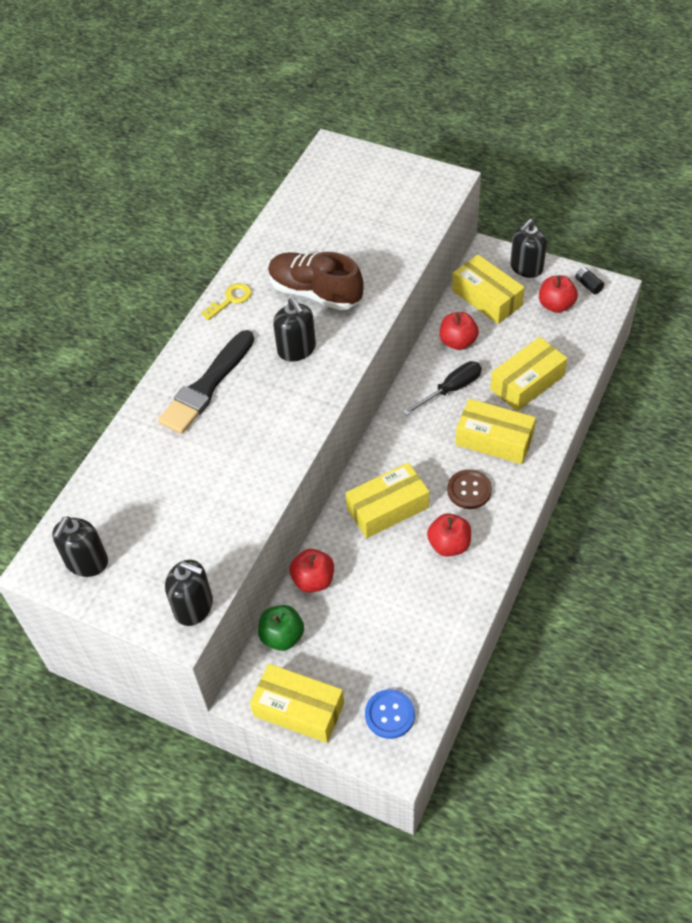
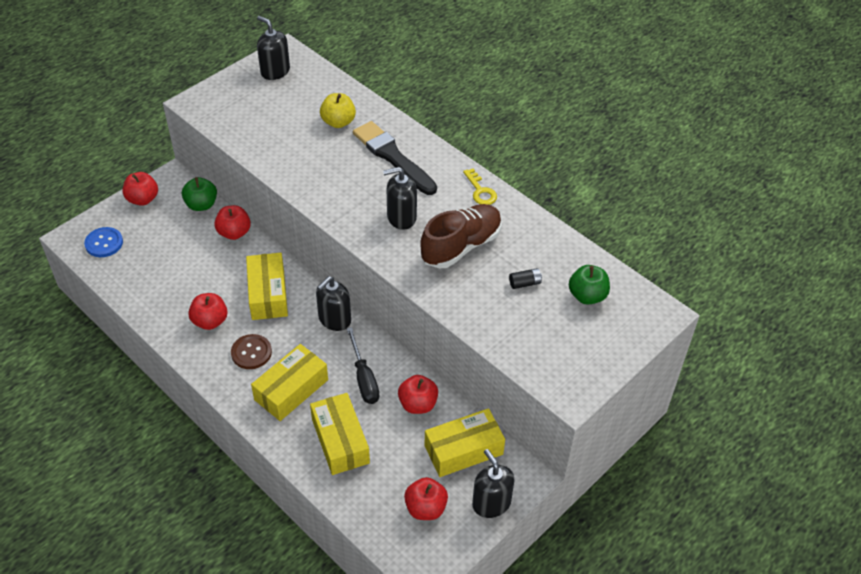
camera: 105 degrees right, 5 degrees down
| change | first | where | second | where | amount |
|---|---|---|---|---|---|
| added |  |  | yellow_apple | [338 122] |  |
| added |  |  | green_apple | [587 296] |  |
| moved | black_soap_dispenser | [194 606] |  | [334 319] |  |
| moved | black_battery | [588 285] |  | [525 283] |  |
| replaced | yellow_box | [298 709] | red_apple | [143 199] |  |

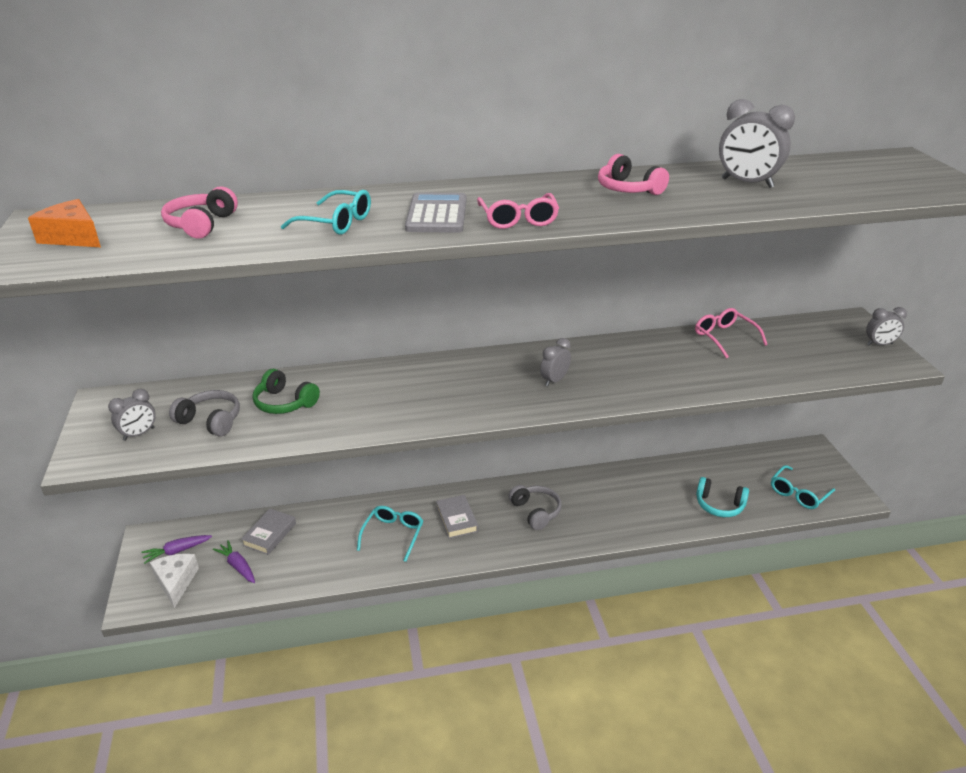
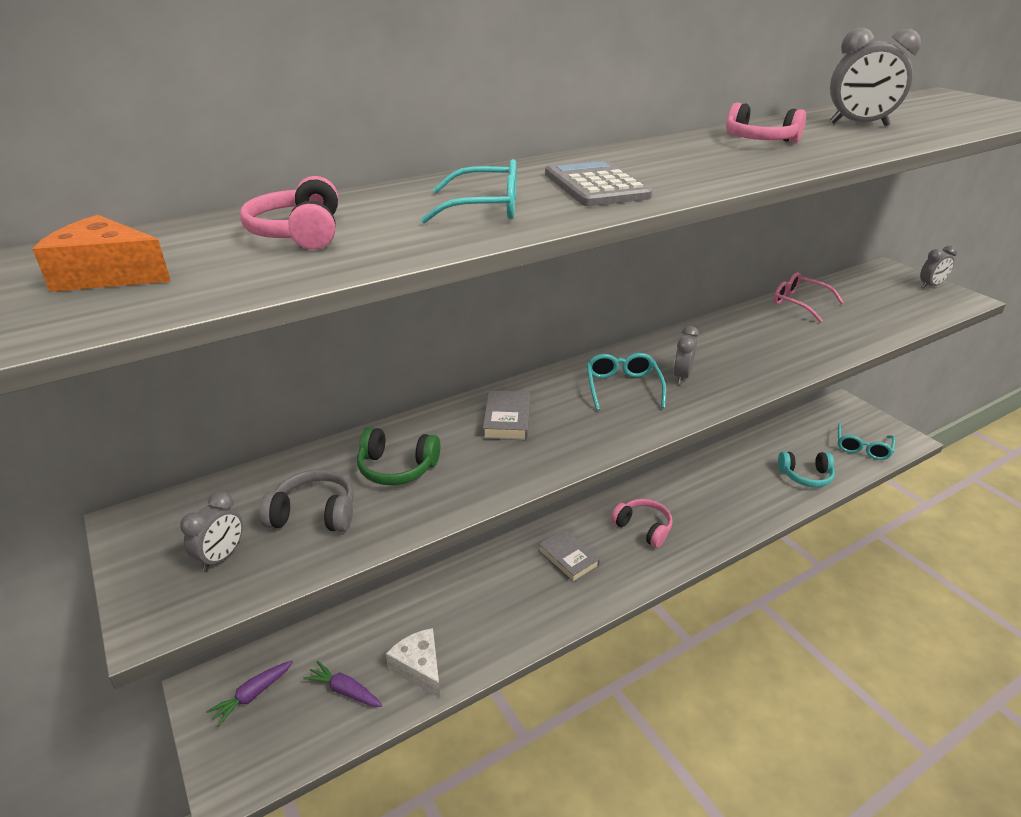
camera: 20 degrees left, 0 degrees up
| change | first | where | second | where | amount |
|---|---|---|---|---|---|
| removed | pink_glasses | [518 219] |  |  |  |
| moved | white_cheese | [176 582] |  | [419 668] |  |
| moved | grey_book | [269 534] |  | [507 420] |  |
| moved | turquoise_glasses | [393 535] |  | [622 387] |  |
| recoloured | grey_headphones | [535 512] | pink_headphones | [643 528] |  |

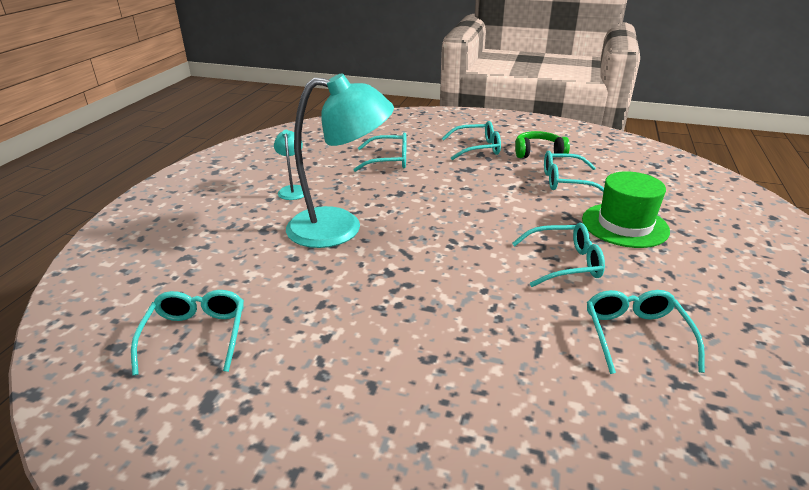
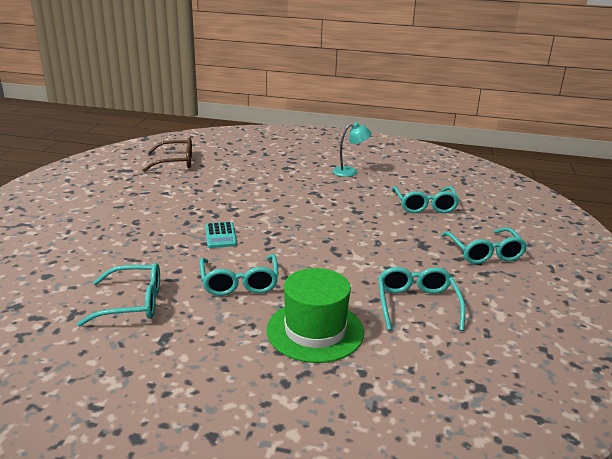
camera: 85 degrees right, 5 degrees down
| change | first | where | second | where | amount |
|---|---|---|---|---|---|
| removed | turquoise_lamp | [340 228] |  |  |  |
| removed | green_headphones | [538 153] |  |  |  |
| added |  |  | turquoise_calculator | [220 235] |  |
| recoloured | turquoise_glasses | [196 335] | brown_glasses | [176 162] |  |

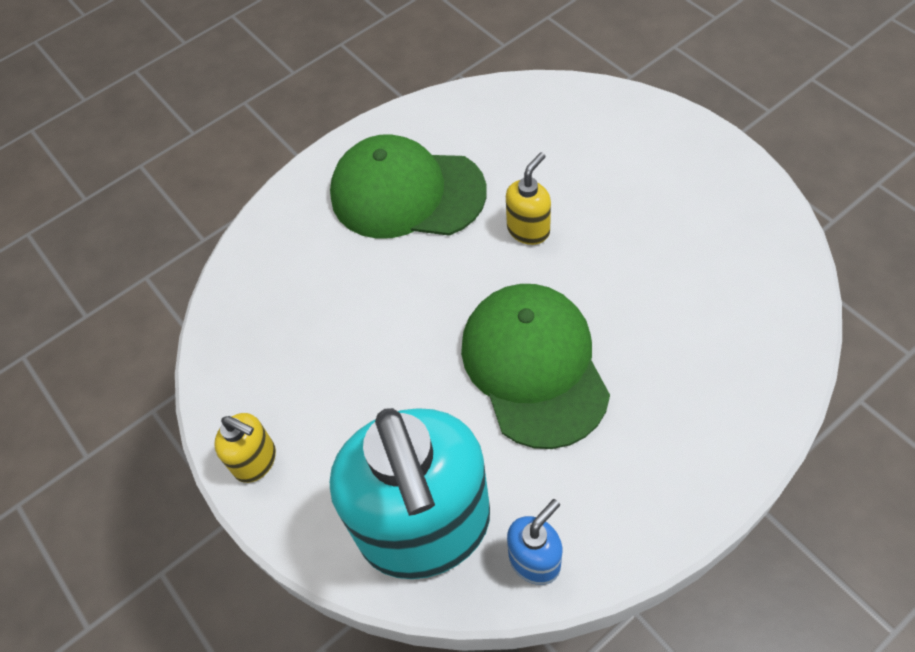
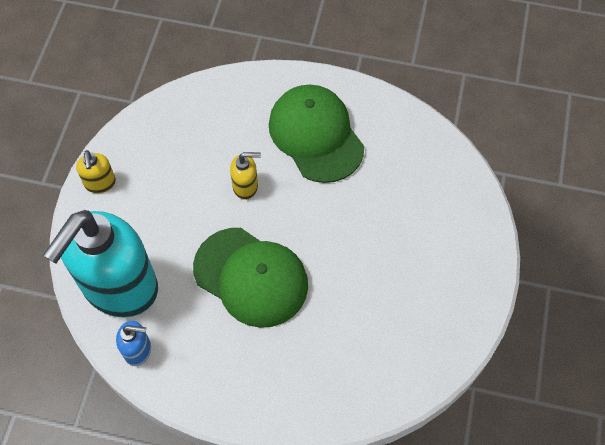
camera: 45 degrees right, 5 degrees up
| change | first | where | second | where | amount |
|---|---|---|---|---|---|
| moved | yellow_soap_dispenser | [528 230] |  | [246 186] |  |
| turned | green_cap | [534 366] |  | [251 277] | 90 degrees clockwise |

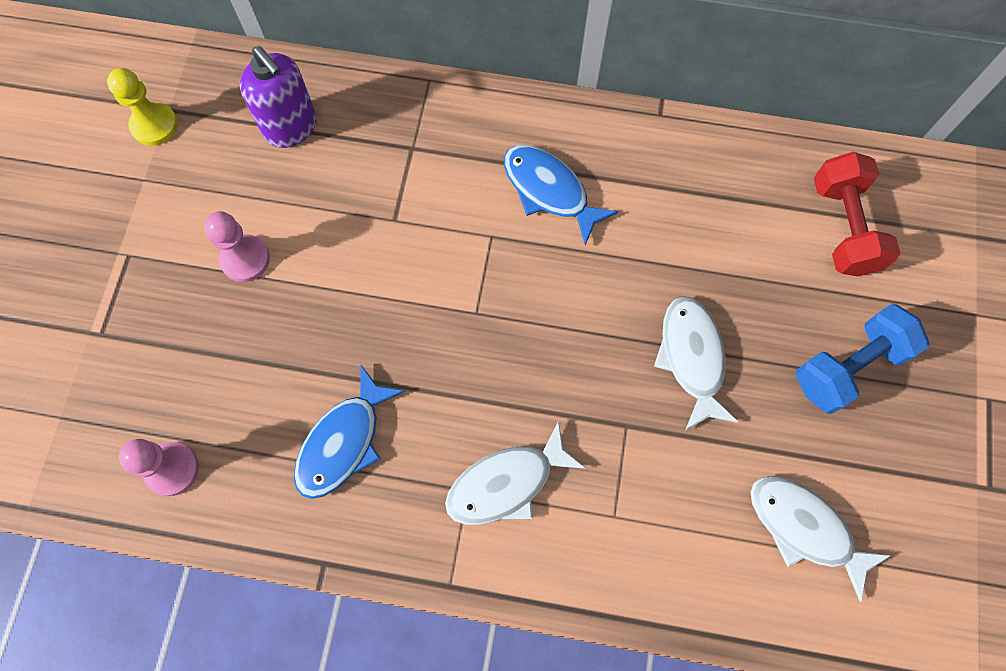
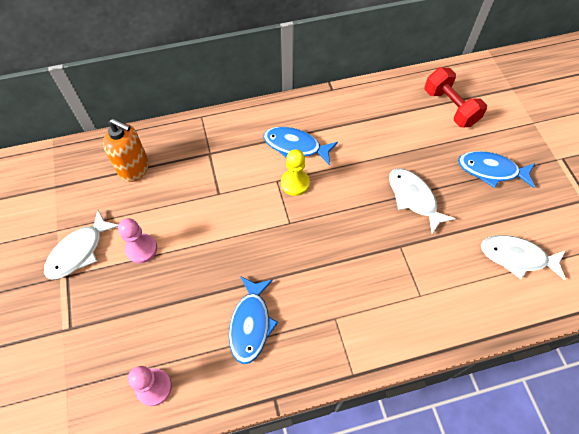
camera: 25 degrees left, 10 degrees down
| change | first | where | second | where | amount |
|---|---|---|---|---|---|
| moved | yellow_pawn | [154 125] |  | [295 183] |  |
| moved | white_fish | [506 483] |  | [79 251] |  |
| replaced | blue_dumbbell | [849 367] | blue_fish | [491 170] |  |
| recoloured | purple_soap_dispenser | [291 127] | orange_soap_dispenser | [134 169] |  |

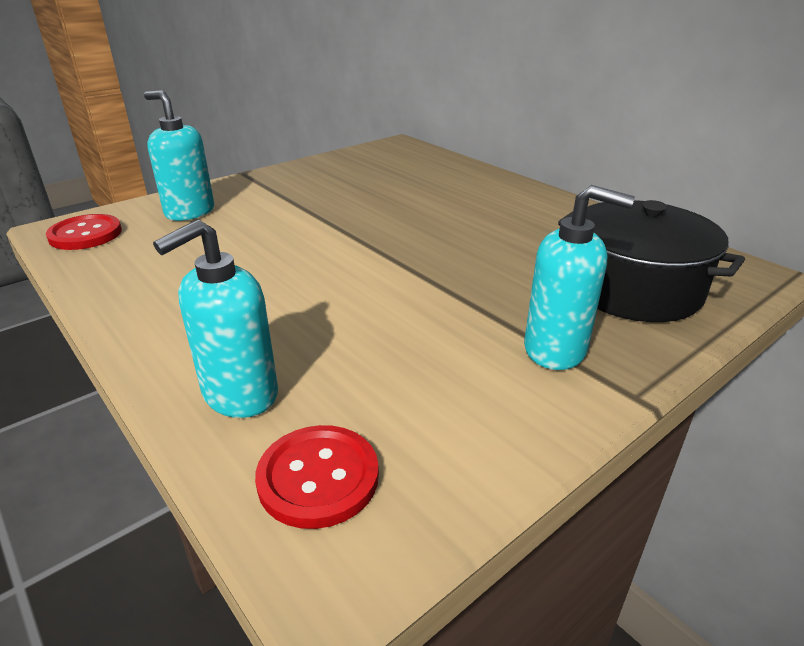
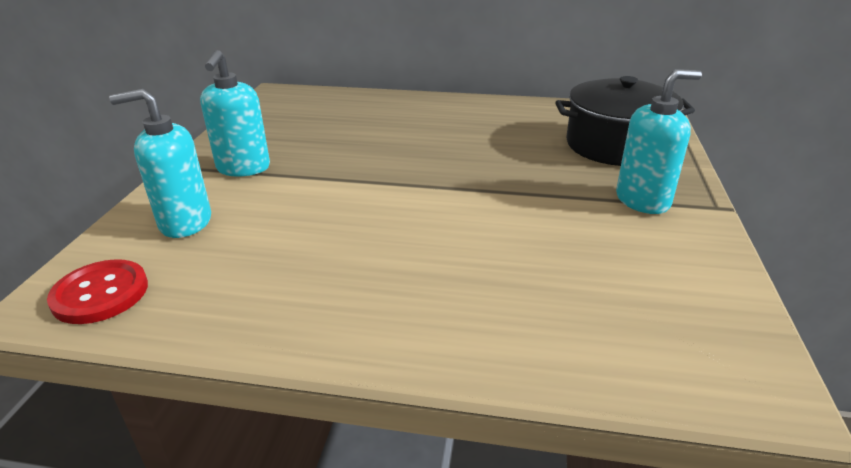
camera: 40 degrees left, 0 degrees up
| change | first | where | second | where | amount |
|---|---|---|---|---|---|
| removed | red_button | [318 477] |  |  |  |
| moved | turquoise_soap_dispenser | [239 395] |  | [243 168] |  |

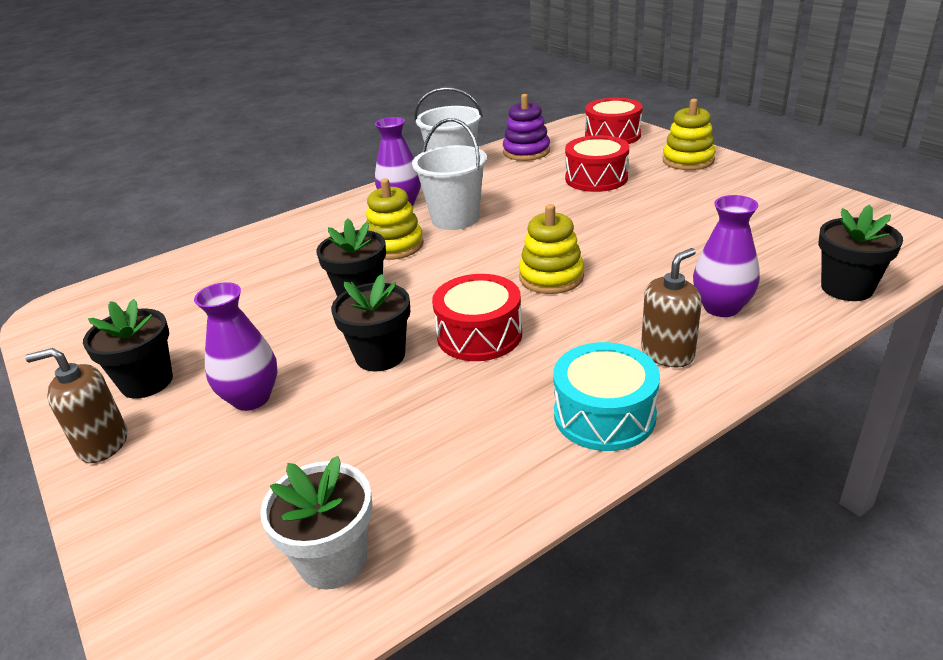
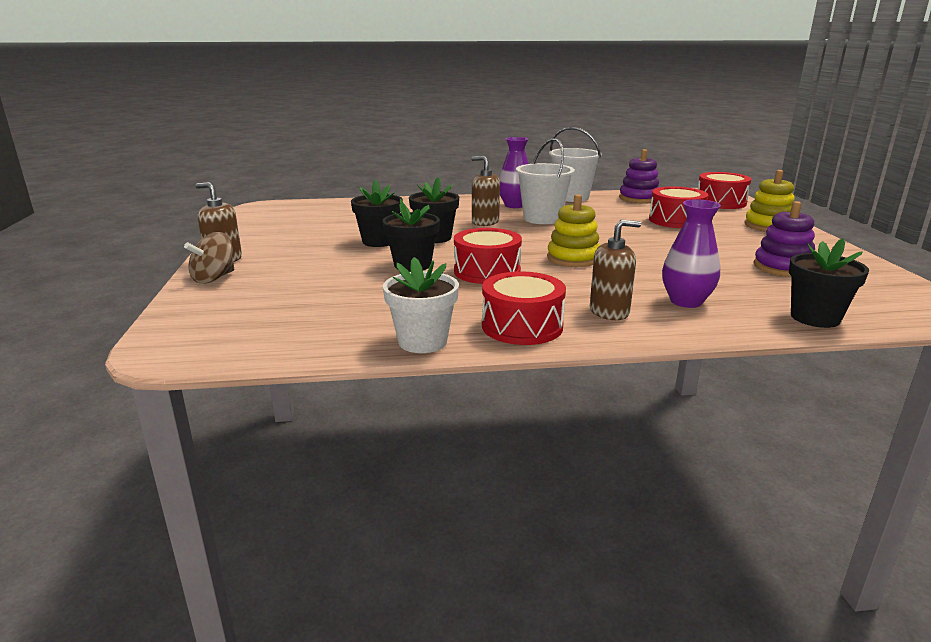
camera: 25 degrees right, 10 degrees down
| change | first | where | second | where | amount |
|---|---|---|---|---|---|
| removed | purple_vase | [251 398] |  |  |  |
| added |  |  | brown_spinning_top | [214 278] |  |
| added |  |  | purple_stacking_toy | [782 267] |  |
| moved | black_flower_pot | [147 382] |  | [379 241] |  |
| moved | white_flower_pot | [333 560] |  | [422 342] |  |
| replaced | yellow_stacking_toy | [394 246] | brown_soap_dispenser | [485 222] |  |
| recoloured | turquoise_drum | [604 415] | red_drum | [522 326] |  |

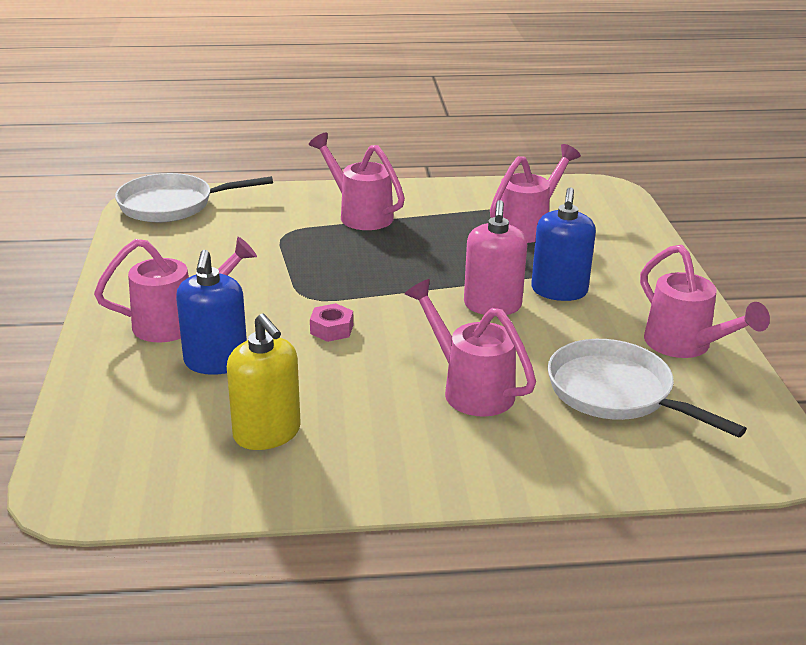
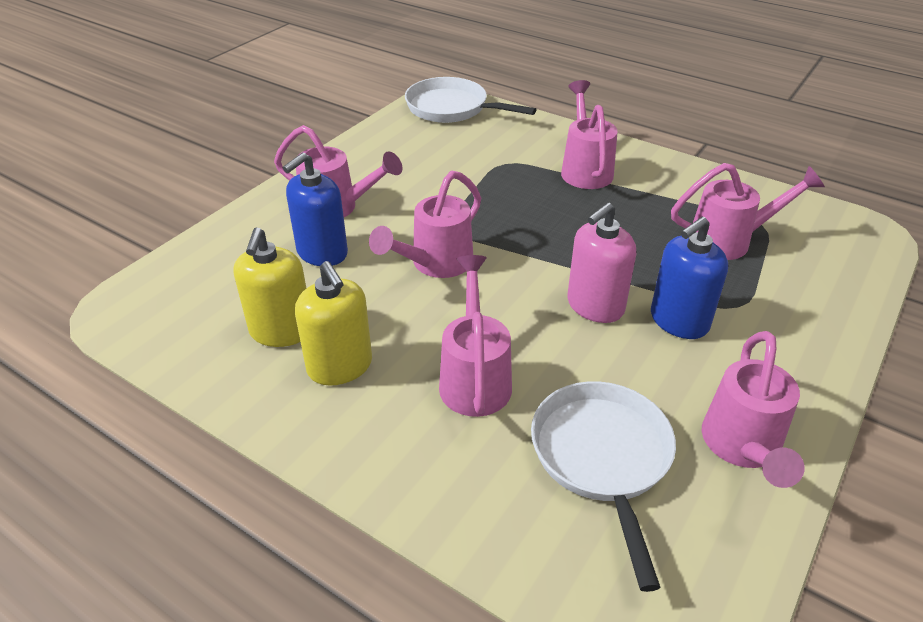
camera: 40 degrees right, 10 degrees up
| change | first | where | second | where | amount |
|---|---|---|---|---|---|
| added |  |  | yellow_soap_dispenser | [340 366] |  |
| replaced | pink_nut | [332 329] | pink_watering_can | [435 264] |  |

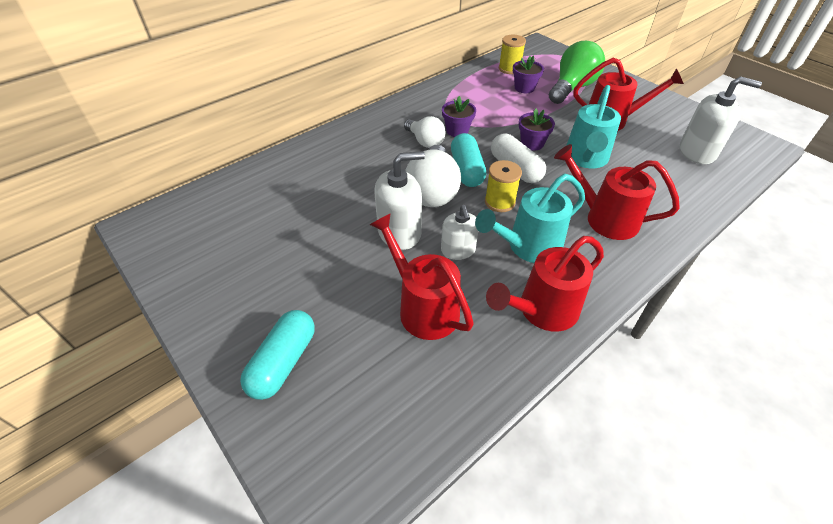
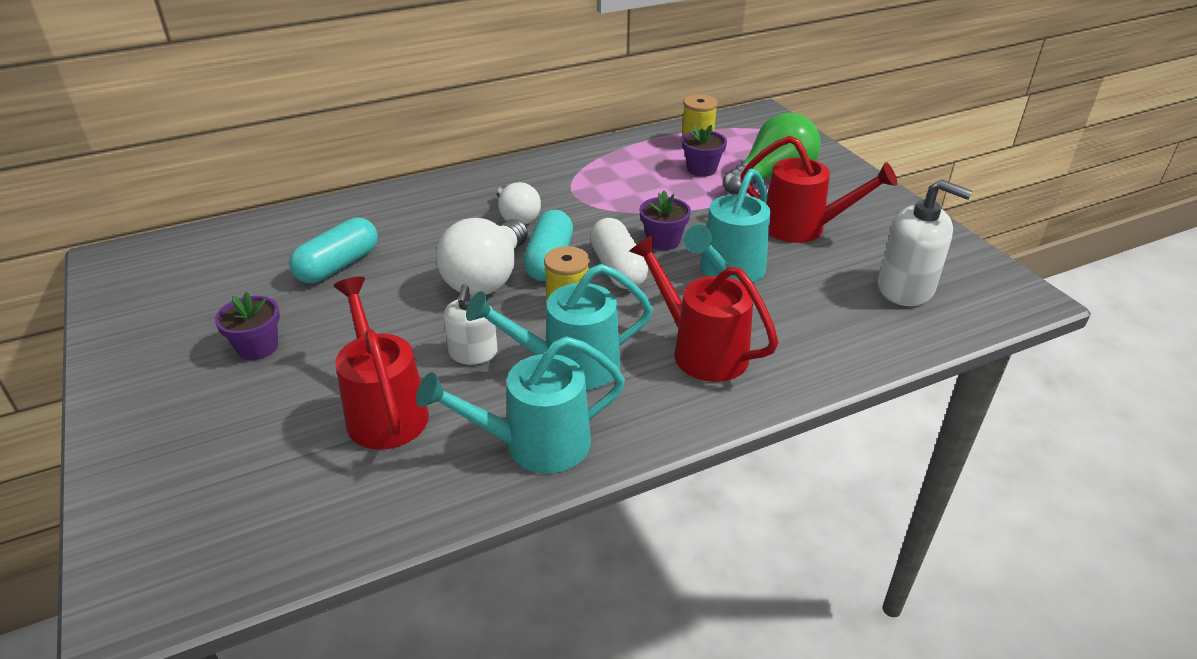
camera: 15 degrees right, 10 degrees down
| change | first | where | second | where | amount |
|---|---|---|---|---|---|
| removed | white_soap_dispenser | [399 232] |  |  |  |
| moved | turquoise_capsule | [283 362] |  | [338 265] |  |
| moved | purple_flower_pot | [457 131] |  | [257 347] |  |
| recoloured | red_watering_can | [541 311] | turquoise_watering_can | [533 445] |  |

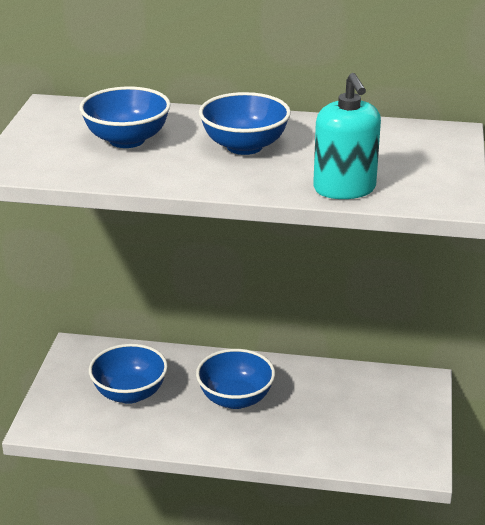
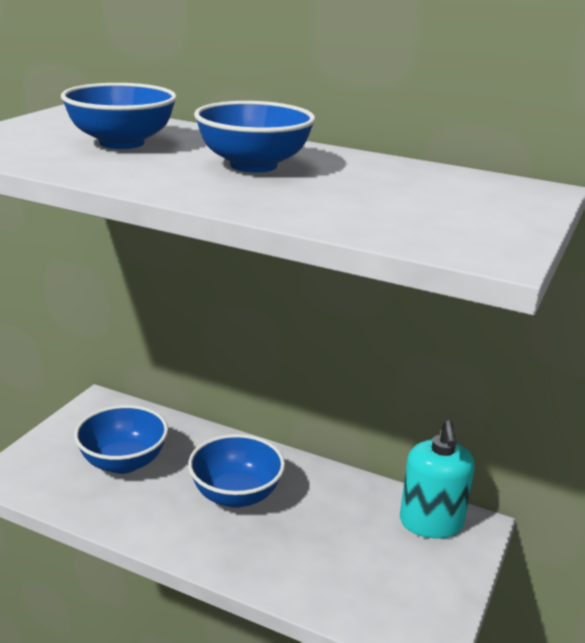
camera: 15 degrees right, 5 degrees down
| change | first | where | second | where | amount |
|---|---|---|---|---|---|
| moved | turquoise_soap_dispenser | [344 189] |  | [431 523] |  |

